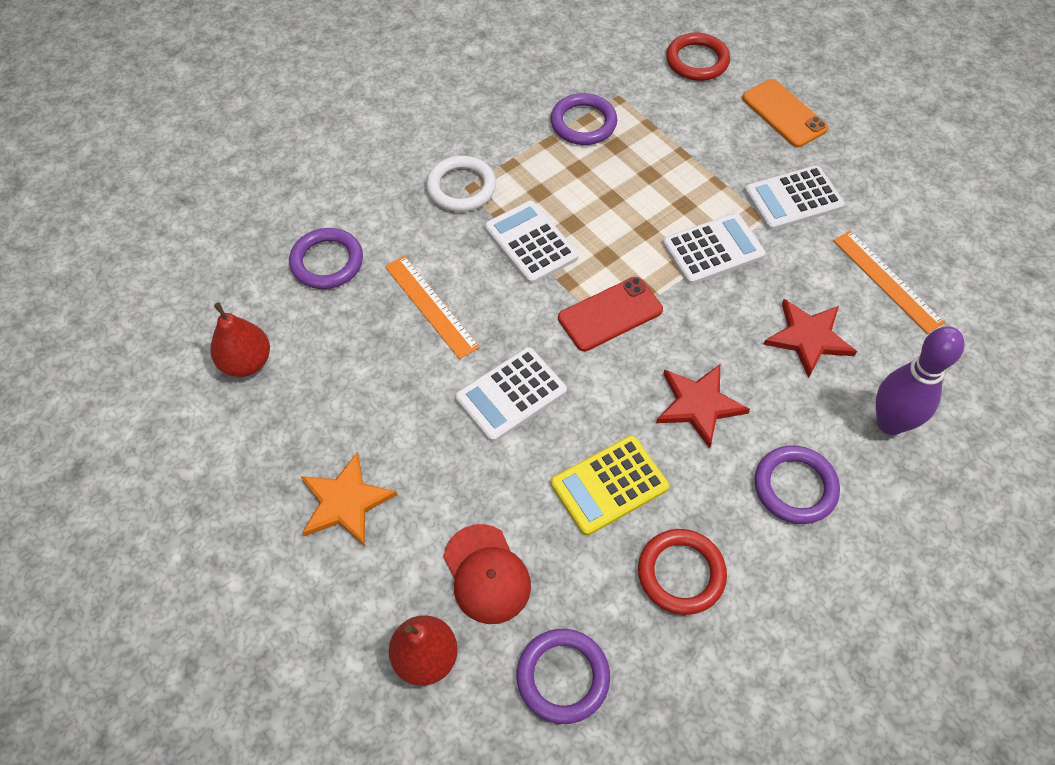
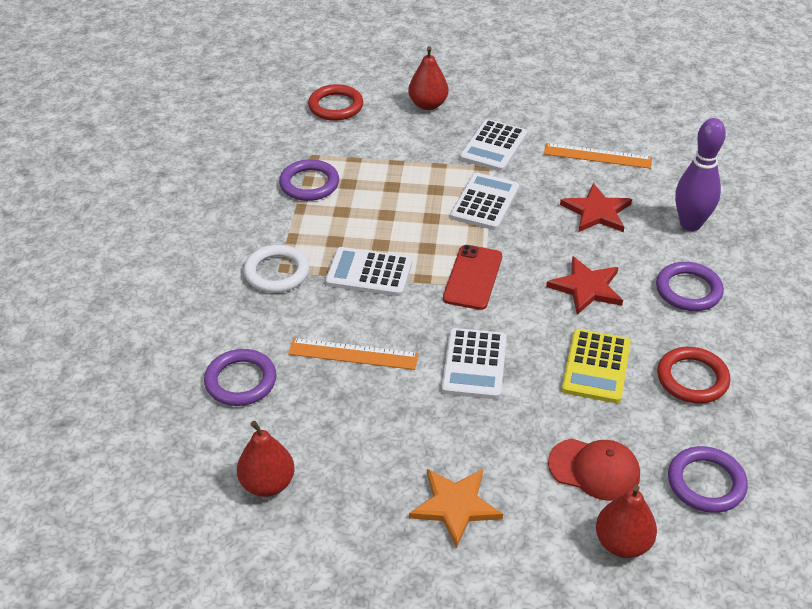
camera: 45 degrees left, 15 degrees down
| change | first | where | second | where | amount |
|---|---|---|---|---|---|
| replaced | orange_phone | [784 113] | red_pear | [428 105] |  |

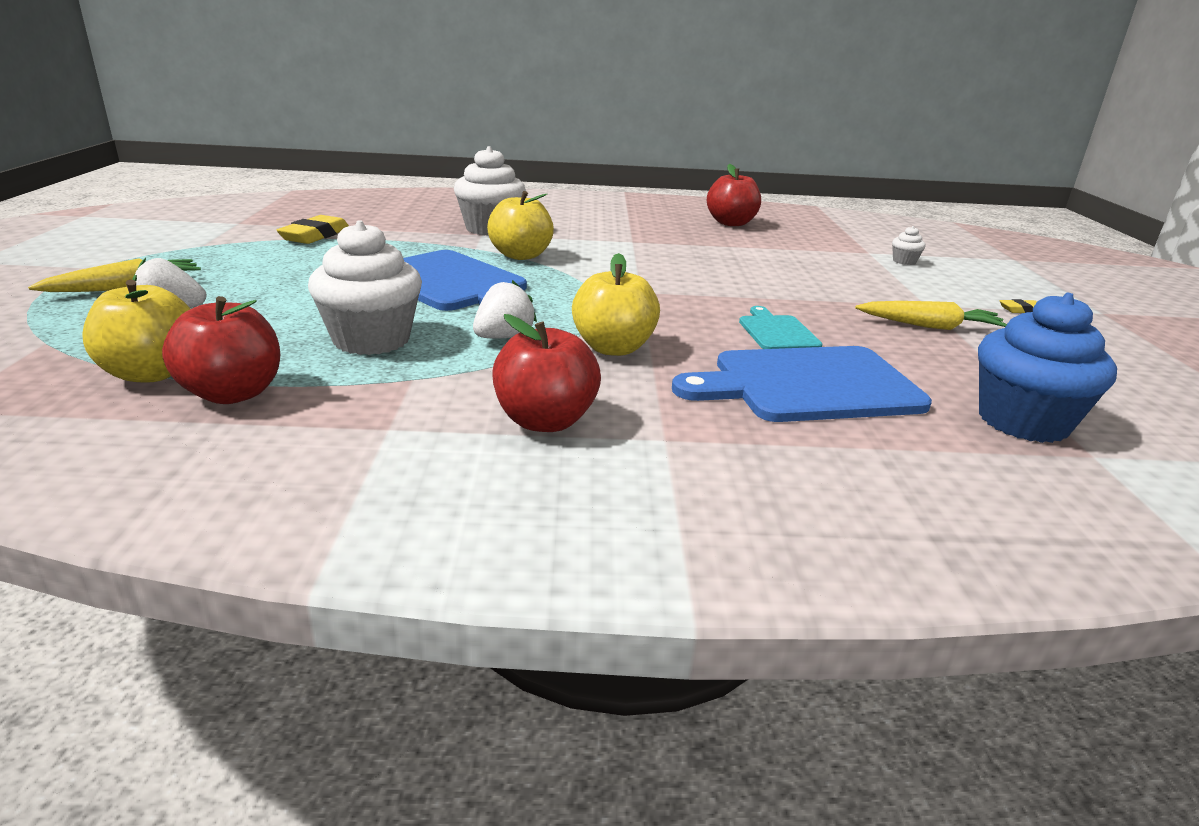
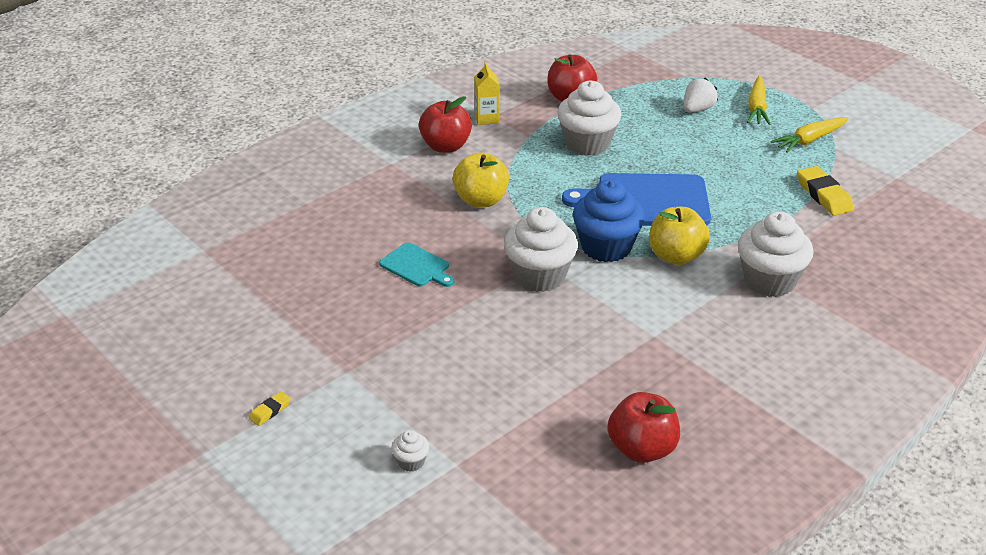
camera: 140 degrees right, 10 degrees up
| change | first | where | second | where | amount |
|---|---|---|---|---|---|
| removed | yellow_apple | [153 373] |  |  |  |
| removed | white_strawberry | [504 337] |  |  |  |
| removed | blue_cutting_board | [808 385] |  |  |  |
| added |  |  | yellow_carton | [487 118] |  |
| added |  |  | white_cupcake | [539 276] |  |
| moved | yellow_carrot | [929 326] |  | [809 140] |  |
| moved | blue_cupcake | [1023 421] |  | [606 247] |  |

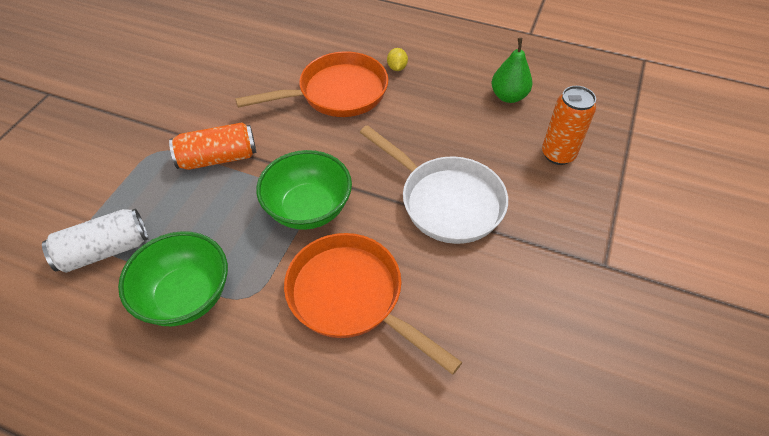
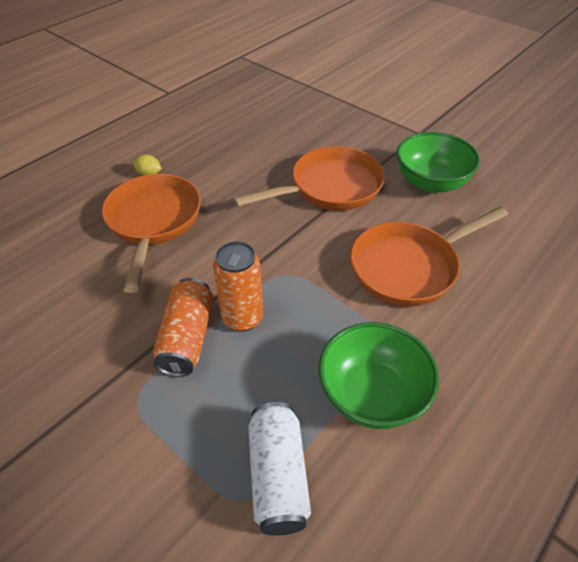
camera: 70 degrees left, 5 degrees down
| change | first | where | second | where | amount |
|---|---|---|---|---|---|
| removed | green_pear | [508 96] |  |  |  |
| moved | green_bowl | [308 209] |  | [431 182] |  |
| moved | orange_can | [558 154] |  | [242 318] |  |
| recoloured | white_pan | [446 201] | orange_pan | [330 188] |  |

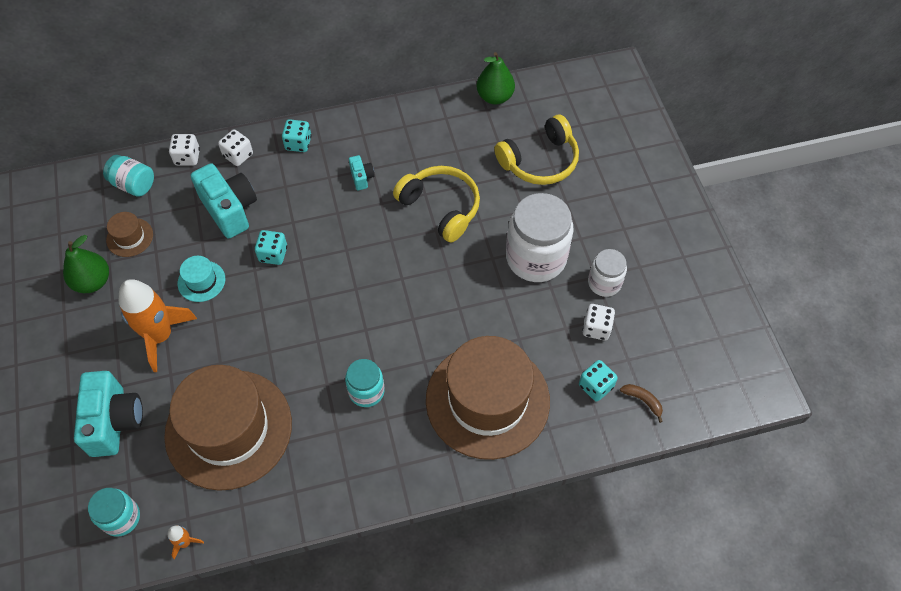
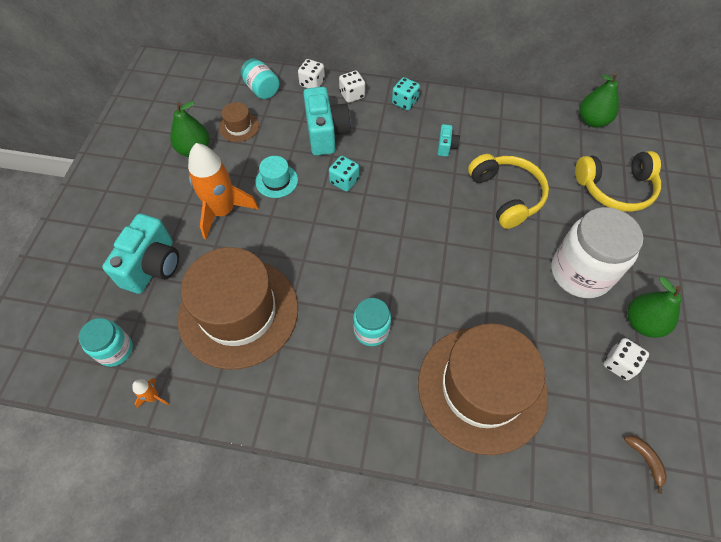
camera: 25 degrees right, 0 degrees up
| change | first | where | second | where | amount |
|---|---|---|---|---|---|
| removed | turquoise_dice | [595 386] |  |  |  |
| replaced | white_jar | [604 283] | green_pear | [642 323] |  |

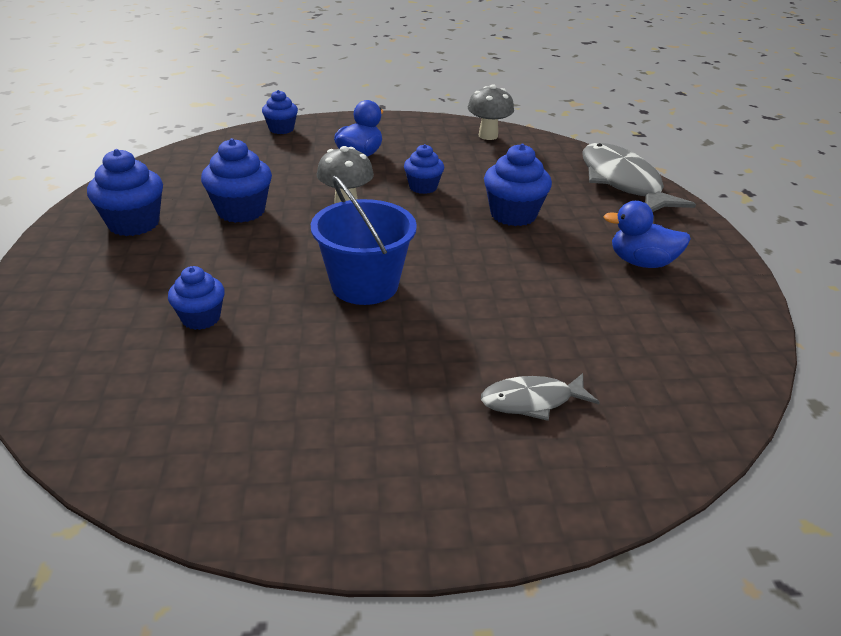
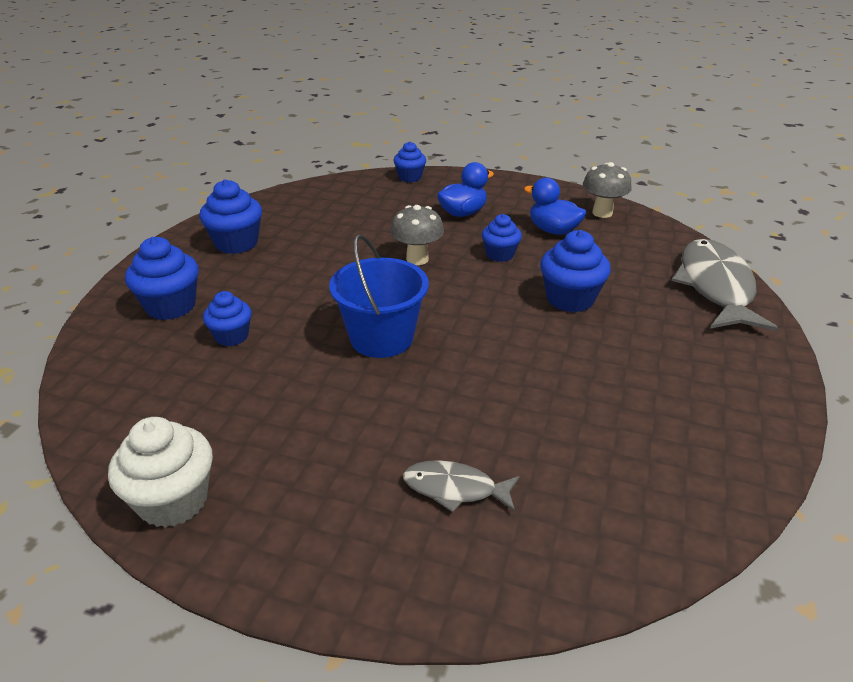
camera: 25 degrees right, 0 degrees up
| change | first | where | second | where | amount |
|---|---|---|---|---|---|
| added |  |  | white_cupcake | [173 500] |  |
| moved | blue_cupcake | [241 211] |  | [171 306] |  |
| moved | blue_duck | [641 262] |  | [553 230] |  |

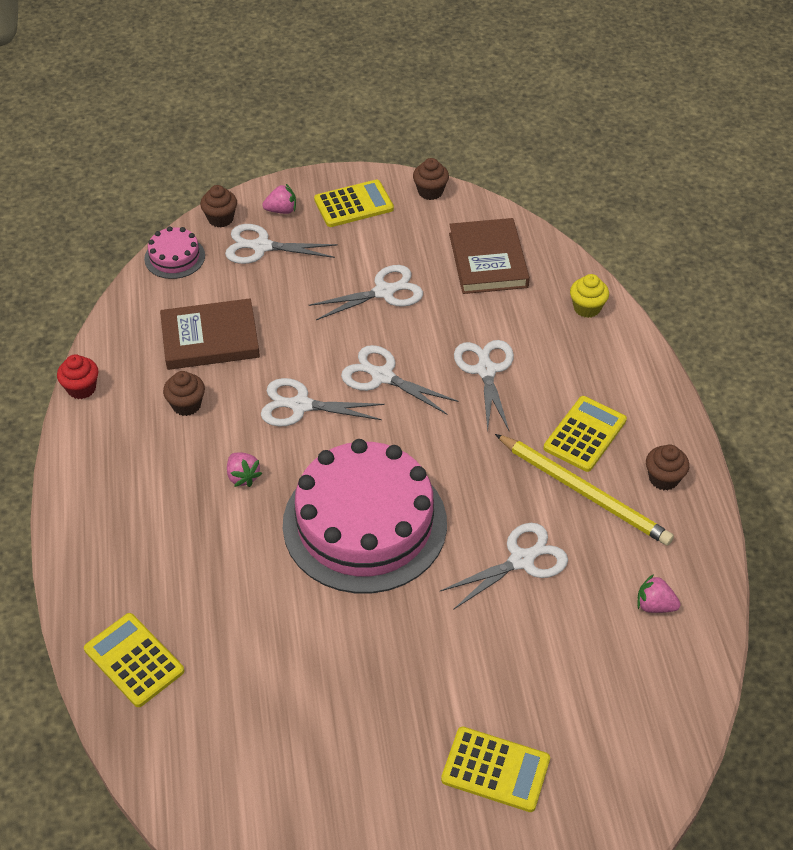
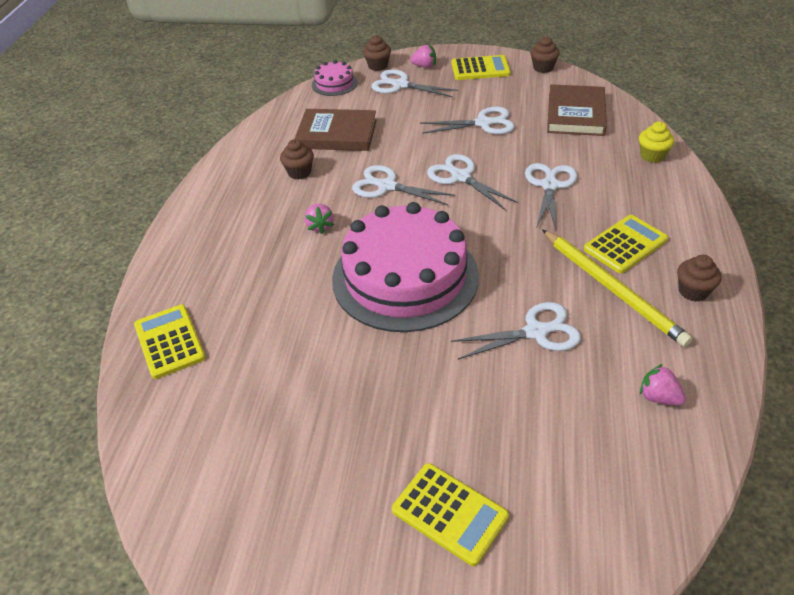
camera: 20 degrees right, 5 degrees down
| change | first | where | second | where | amount |
|---|---|---|---|---|---|
| removed | red_cupcake | [81 388] |  |  |  |

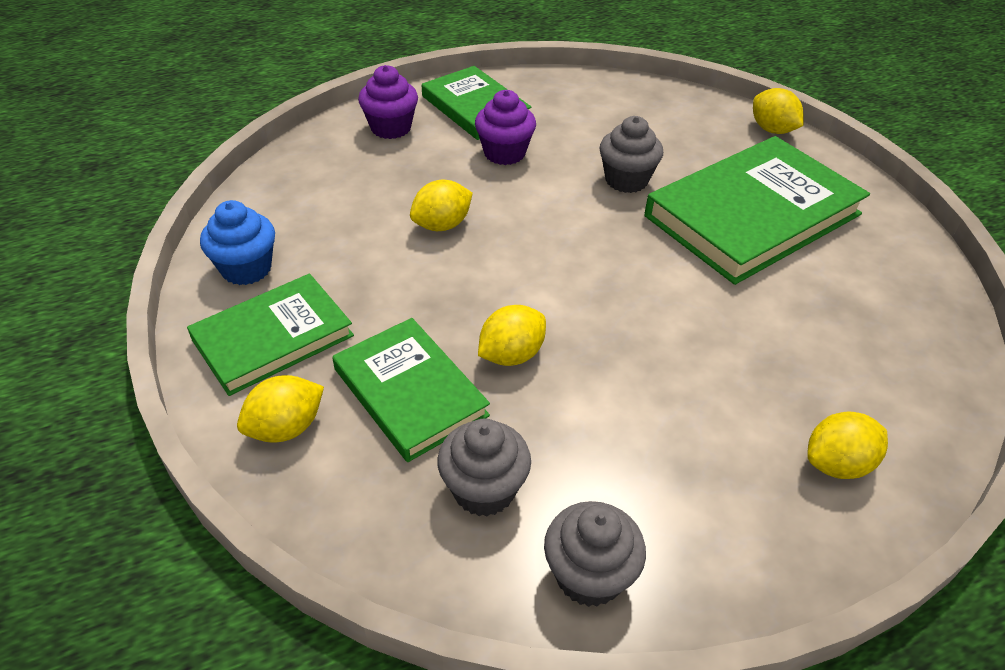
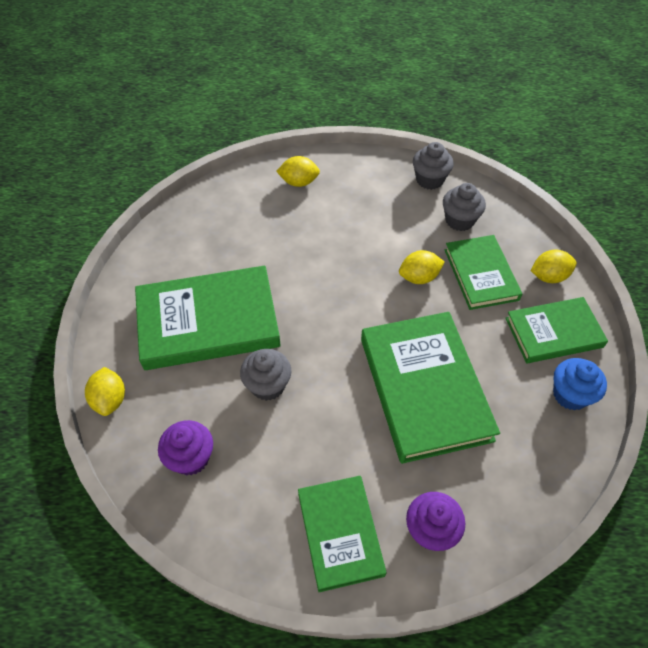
camera: 155 degrees left, 10 degrees up
| change | first | where | second | where | amount |
|---|---|---|---|---|---|
| moved | purple_cupcake | [504 153] |  | [191 458] |  |
| replaced | yellow_lemon | [442 225] | green_book | [424 388] |  |

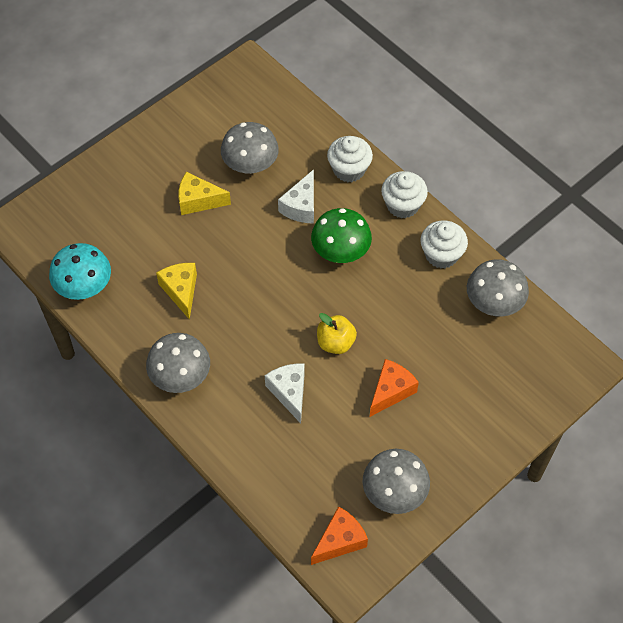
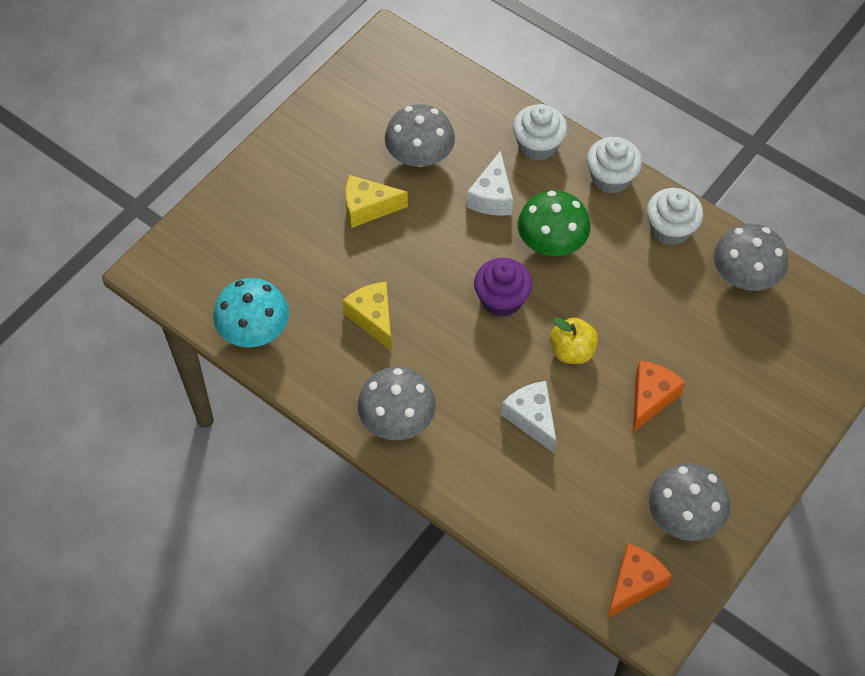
camera: 10 degrees left, 0 degrees up
| change | first | where | second | where | amount |
|---|---|---|---|---|---|
| added |  |  | purple_cupcake | [501 299] |  |

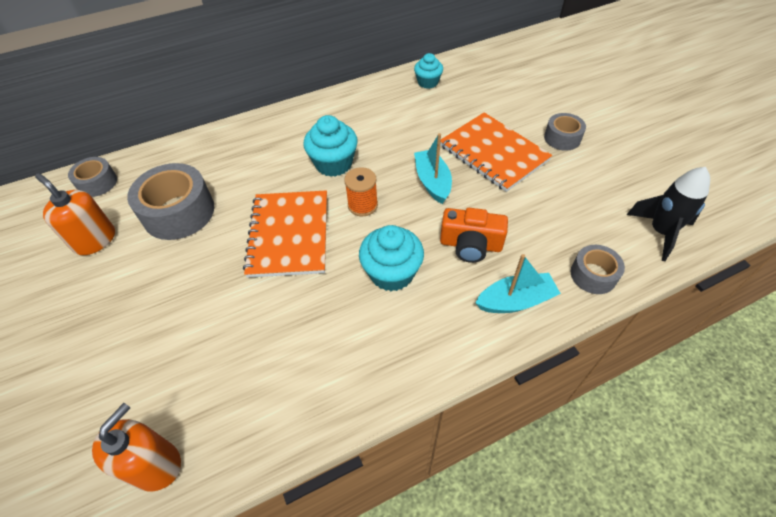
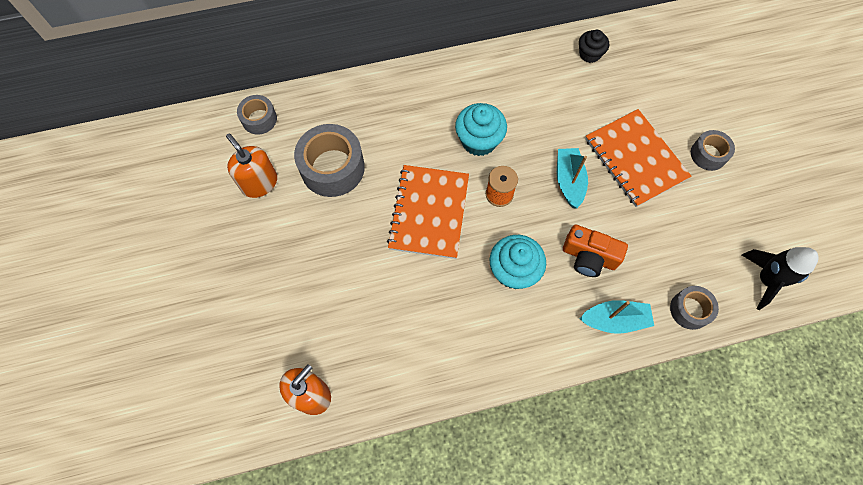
camera: 10 degrees right, 15 degrees up
| change | first | where | second | where | amount |
|---|---|---|---|---|---|
| recoloured | turquoise_cupcake | [428 82] | black_cupcake | [589 54] |  |

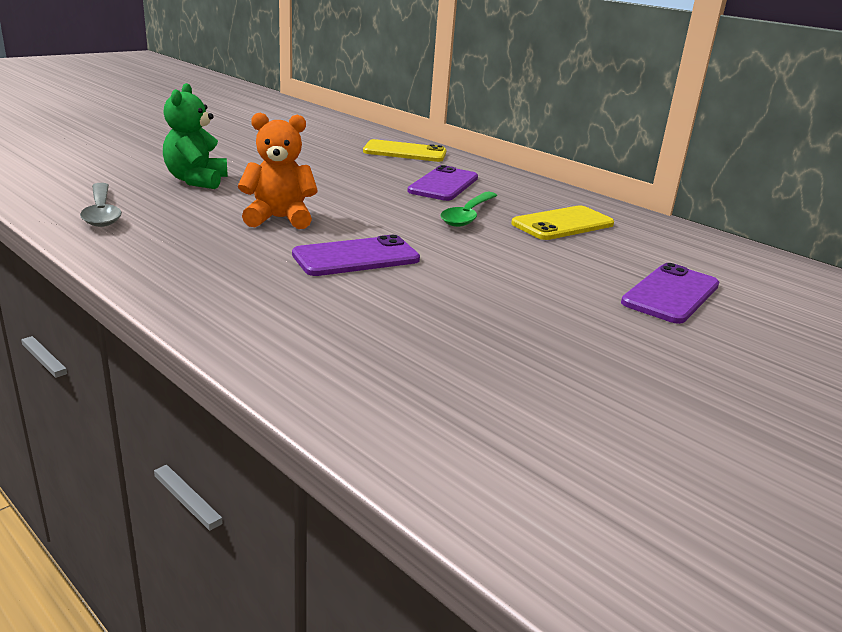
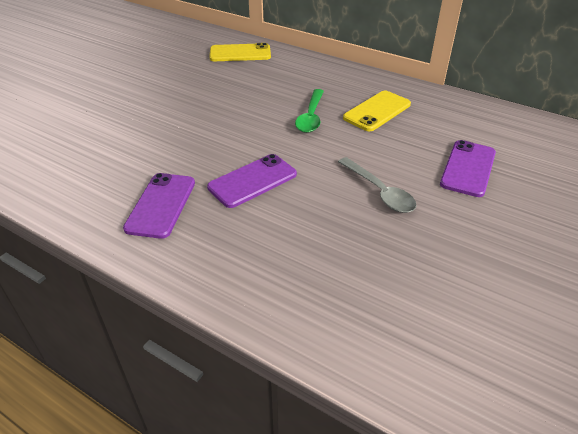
camera: 10 degrees left, 15 degrees up
| change | first | where | second | where | amount |
|---|---|---|---|---|---|
| removed | green_teddy_bear | [196 181] |  |  |  |
| removed | orange_teddy_bear | [279 219] |  |  |  |
| moved | grey_spoon | [102 212] |  | [380 192] |  |
| moved | purple_phone | [443 184] |  | [161 205] |  |

